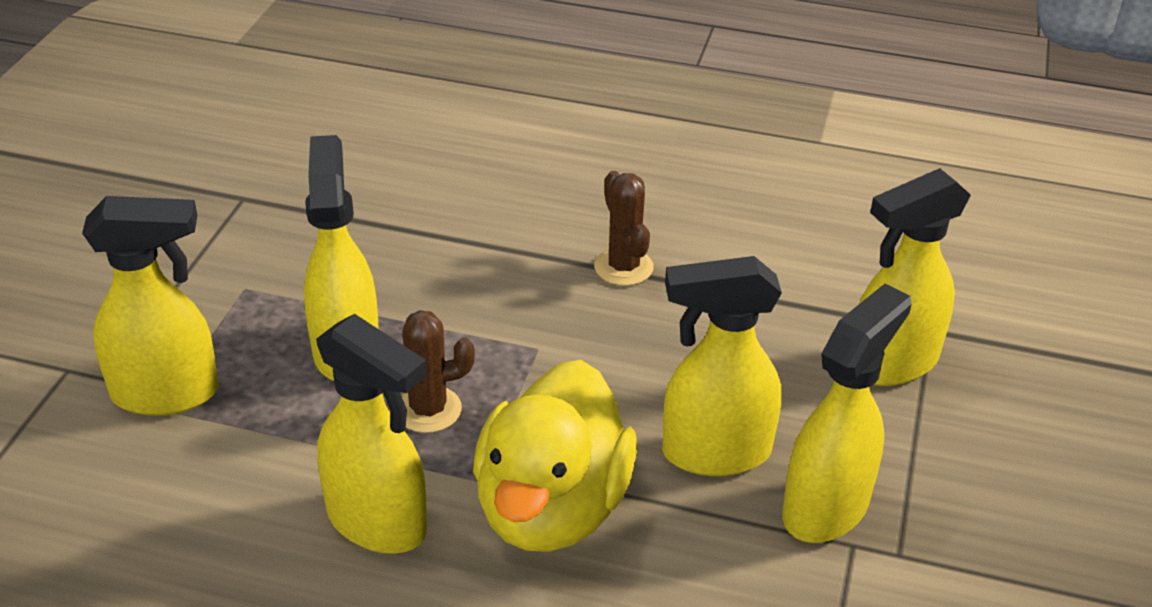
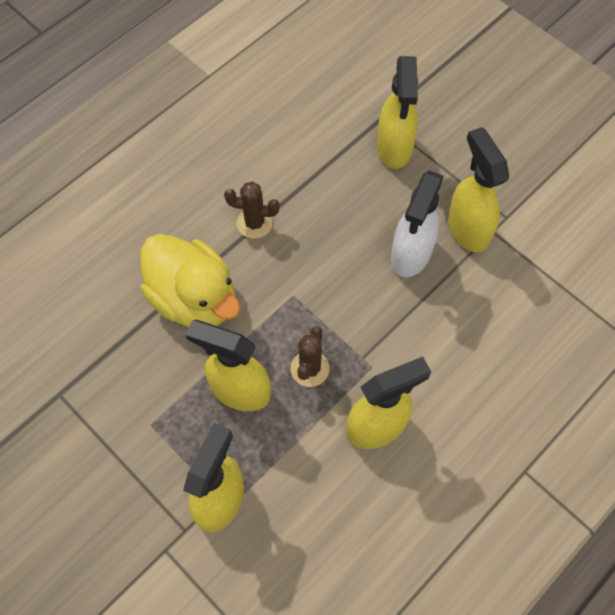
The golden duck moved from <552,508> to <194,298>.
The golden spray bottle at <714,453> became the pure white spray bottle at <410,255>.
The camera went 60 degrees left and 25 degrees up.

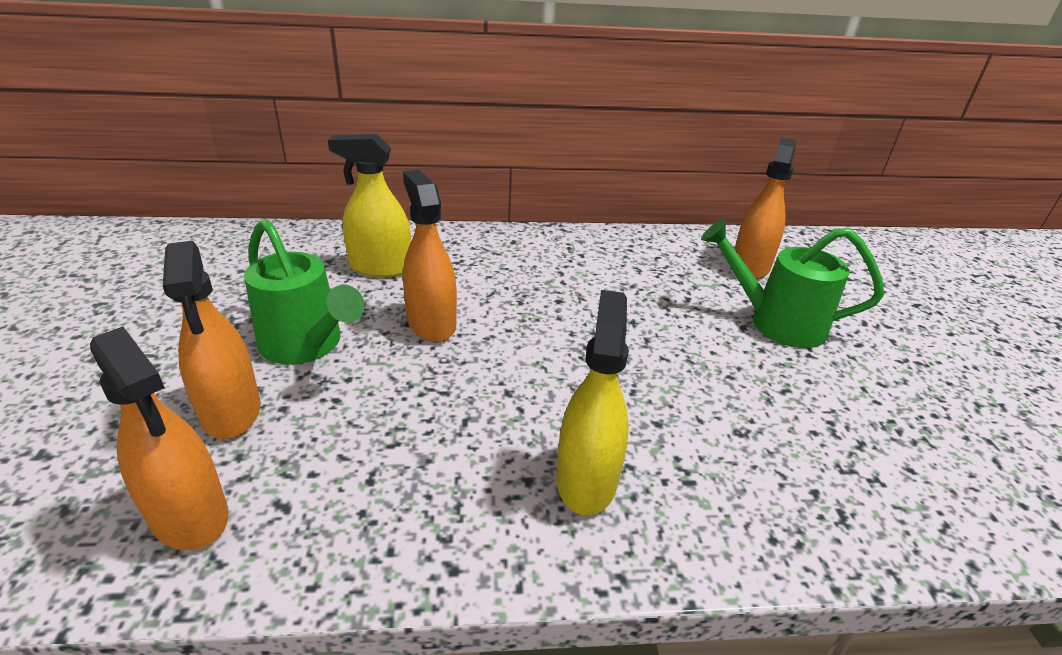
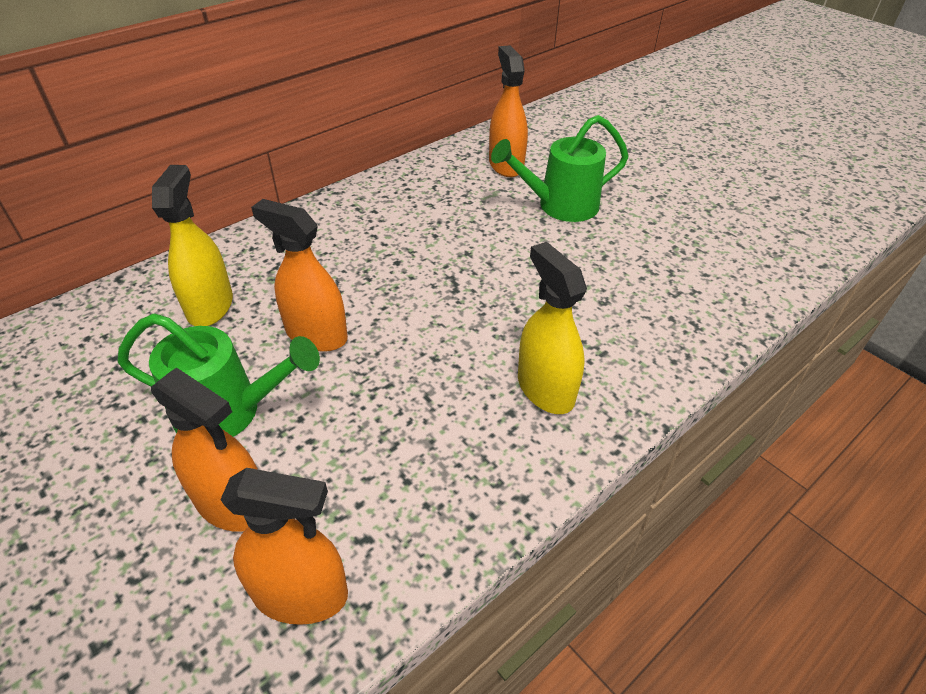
The golden spray bottle at <380,267> turned 120 degrees clockwise.
The camera went 35 degrees left and 10 degrees up.

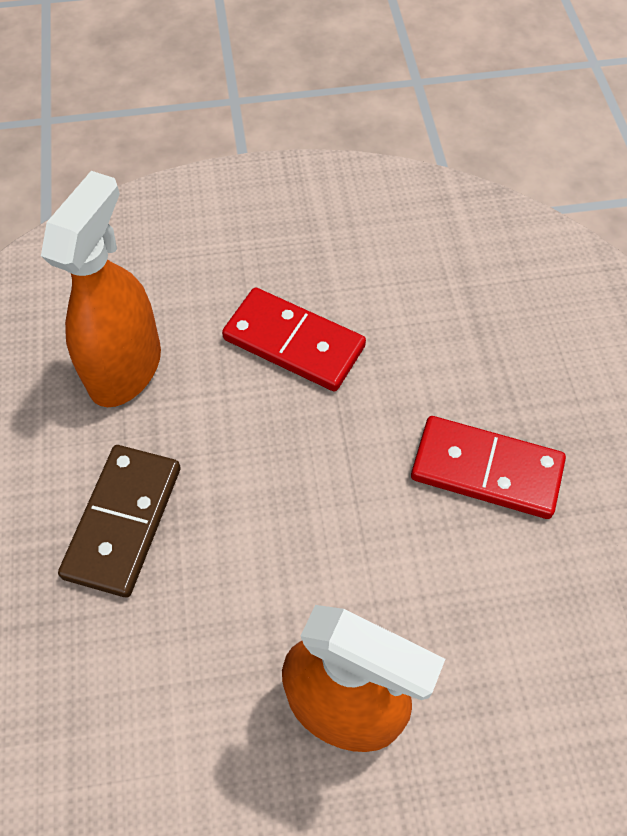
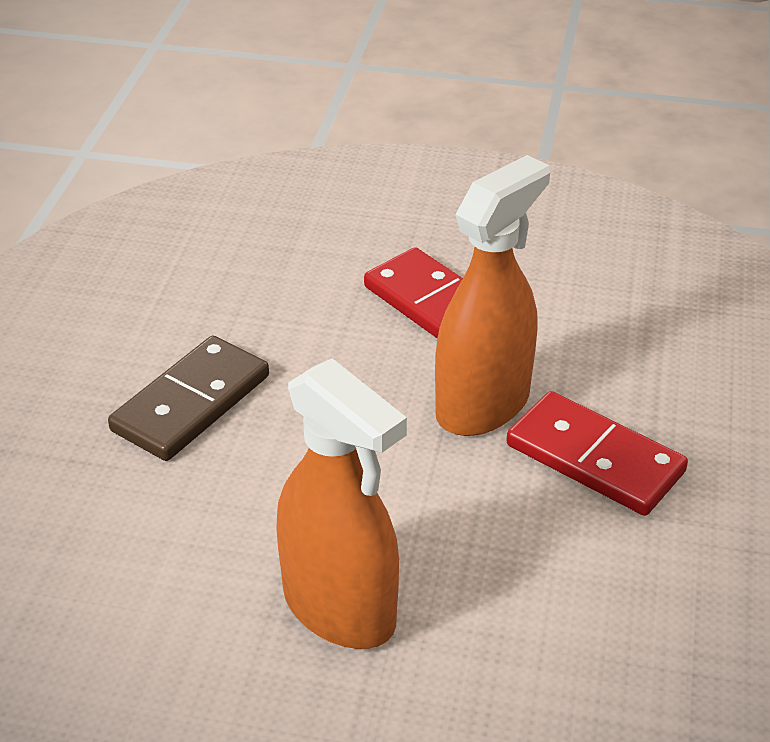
The orange spray bottle moved from <125,368> to <483,404>.
The camera went 20 degrees right and 20 degrees down.

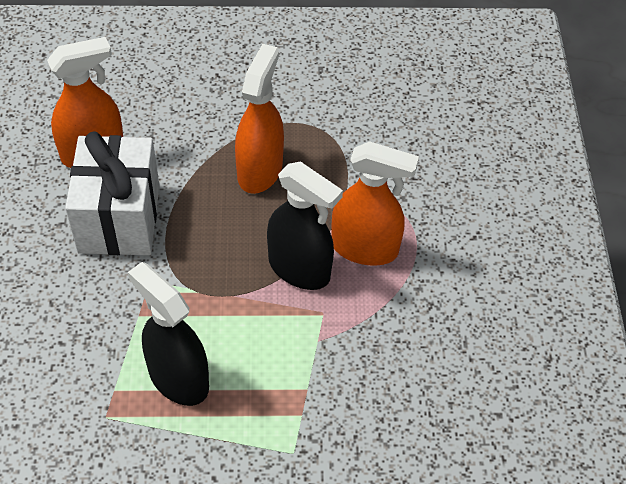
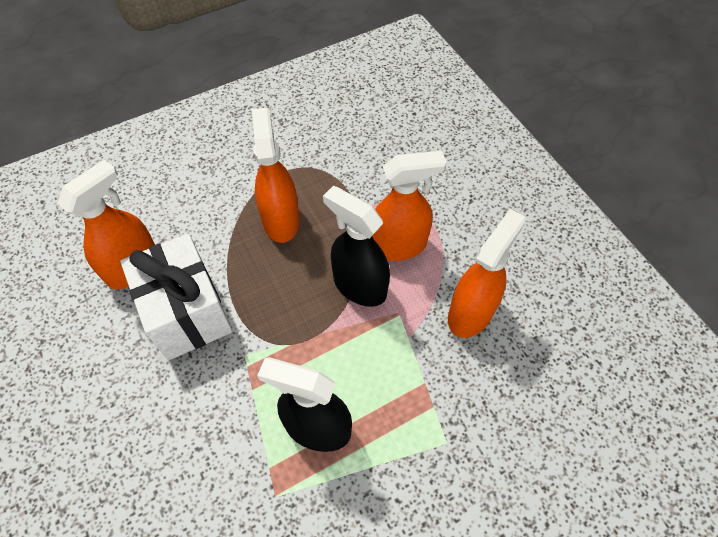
The orange spray bottle at <471,312> appeared.
The jet-black spray bottle at <299,269> turned 150 degrees counterclockwise.
The camera went 25 degrees left and 5 degrees up.

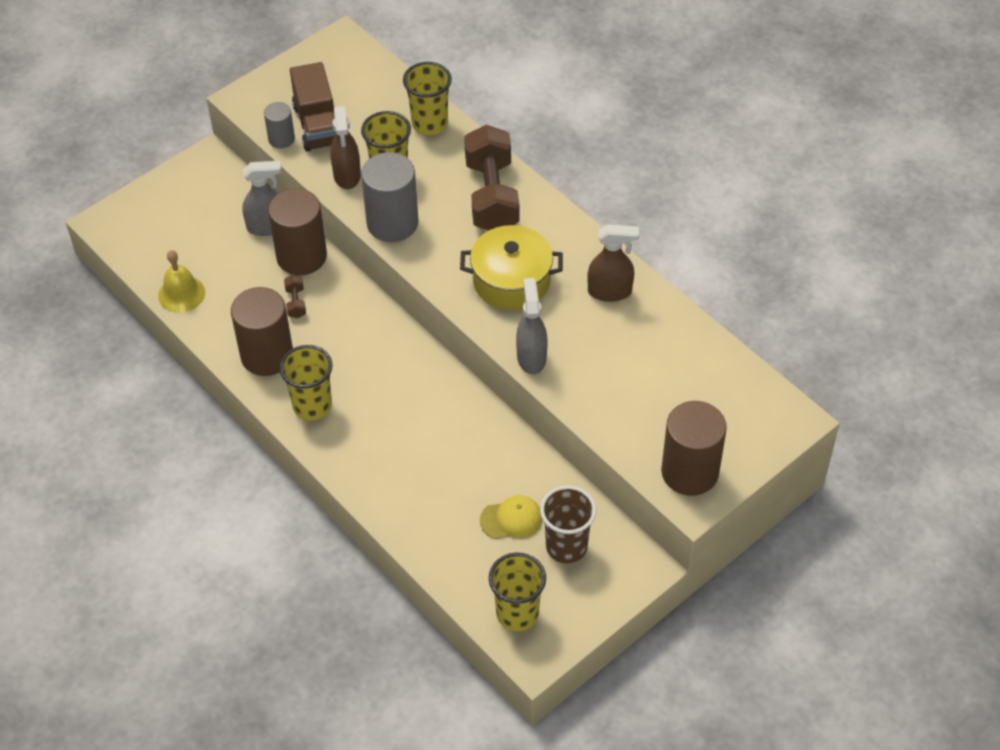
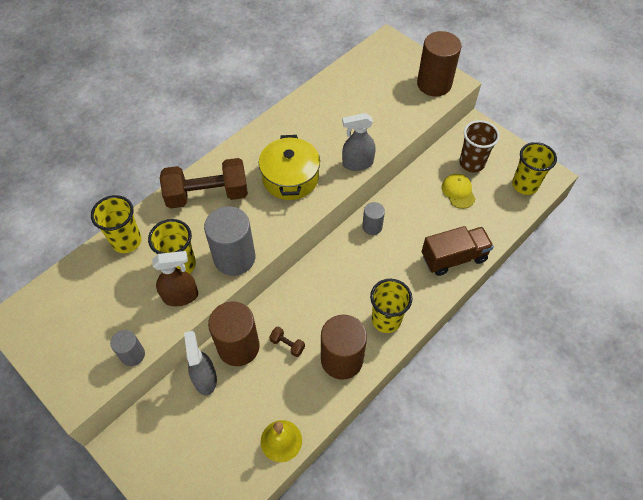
The brown spray bottle at <610,291> disappeared.
The ash-grey solid cylinder at <372,227> appeared.
The brown truck moved from <317,125> to <453,258>.
The brown free weight at <296,303> turned 45 degrees clockwise.
The camera went 95 degrees left and 5 degrees up.

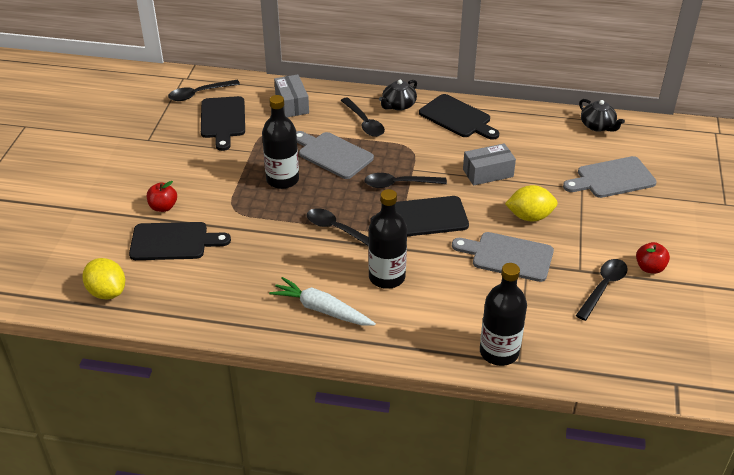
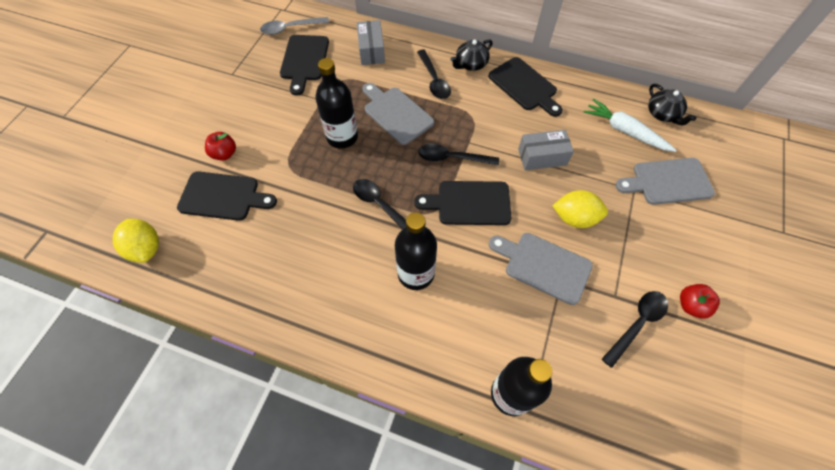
The pure white toy carrot moved from <322,309> to <625,131>.
The jet-black tablespoon at <198,94> became the ash-grey tablespoon at <290,28>.
The camera went 10 degrees right and 20 degrees up.

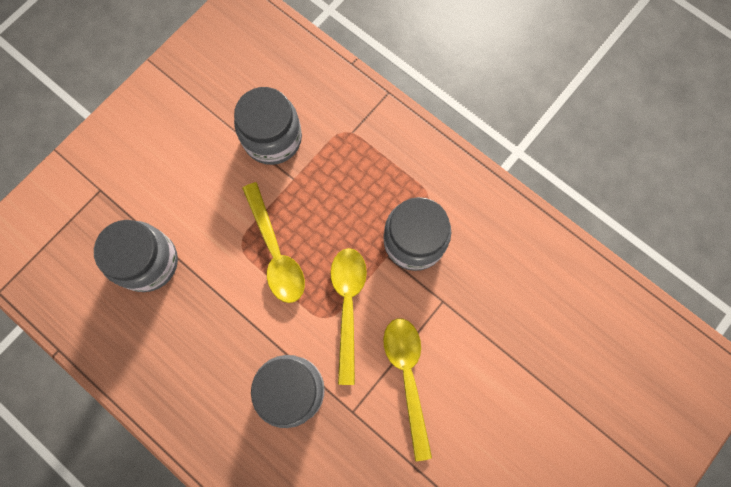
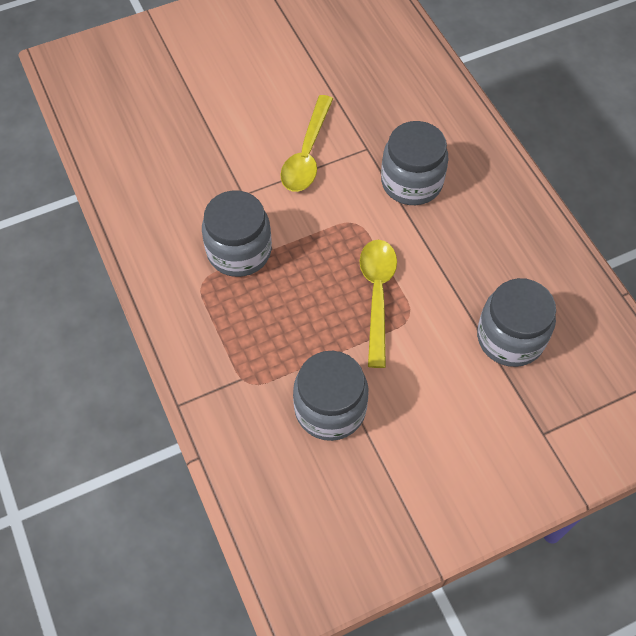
The golden tablespoon at <348,306> disappeared.
The camera went 155 degrees left and 15 degrees down.

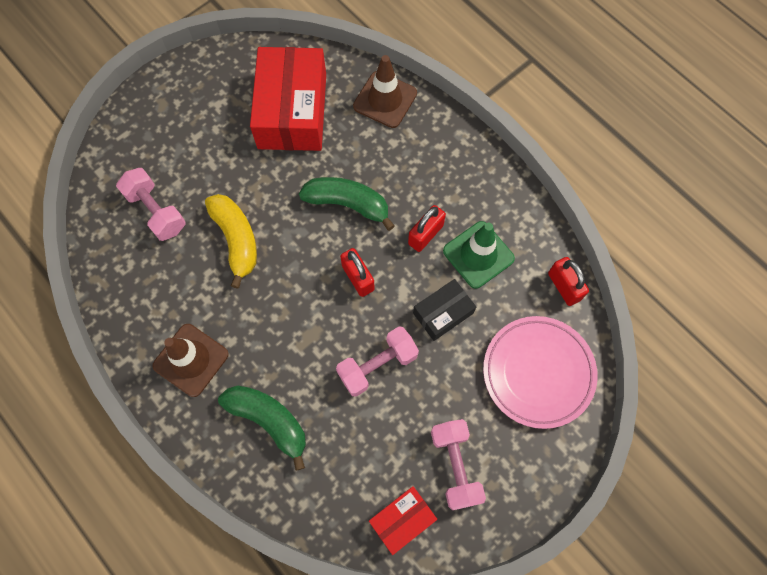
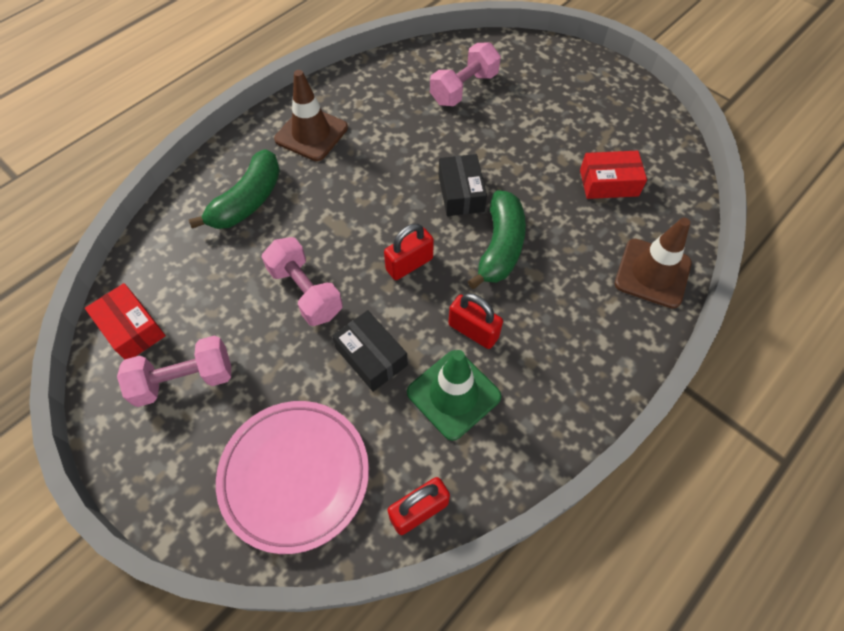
The golden banana at <236,240> disappeared.
The jet-black box at <461,193> appeared.
The red box at <292,111> changed to 0.51 times the size.
The camera went 85 degrees right and 10 degrees down.

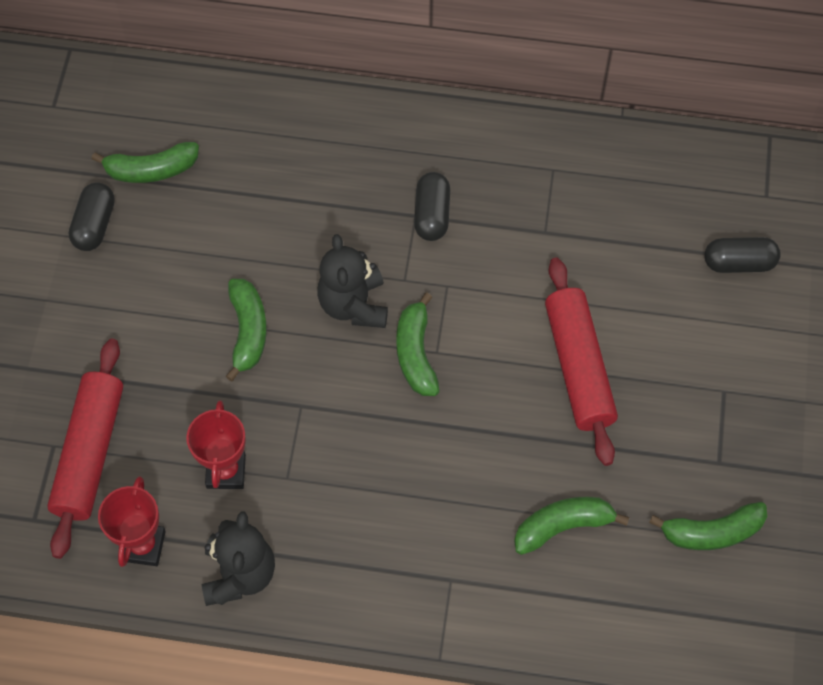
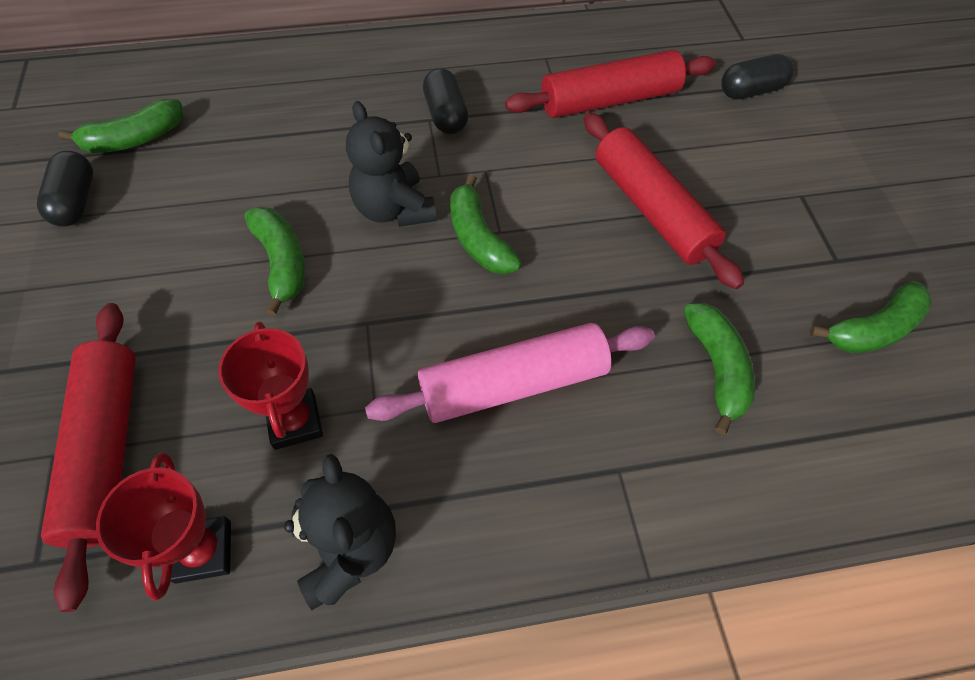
The rose-pink pastry roller at <513,383> appeared.
The red pastry roller at <609,100> appeared.
The leaf-green banana at <563,526> turned 120 degrees clockwise.
The camera went 20 degrees left and 5 degrees down.

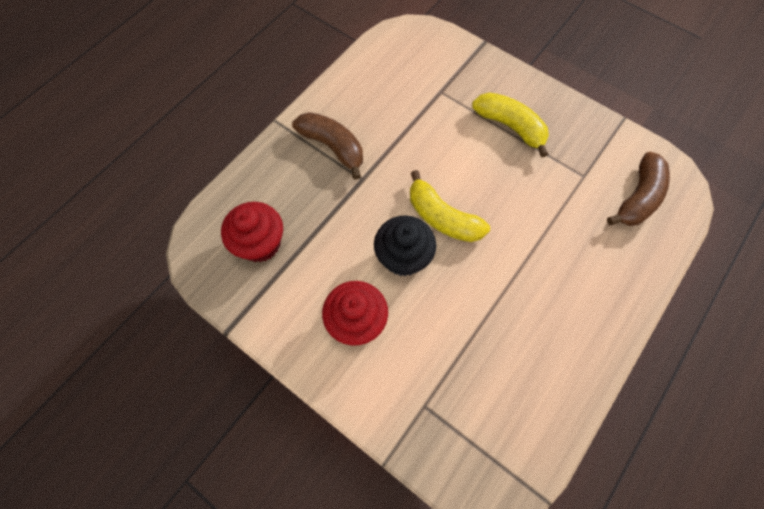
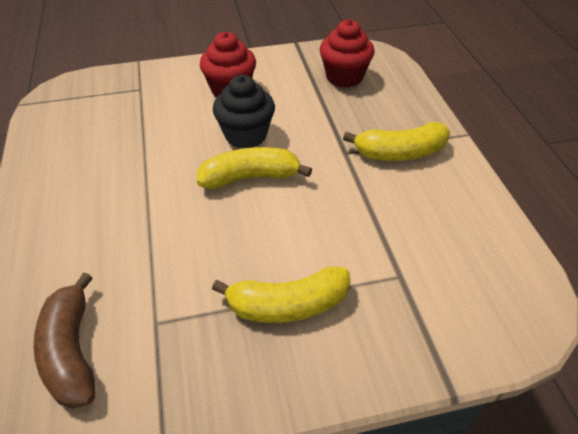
The brown banana at <333,147> became the golden banana at <400,153>.
The camera went 130 degrees right and 20 degrees down.

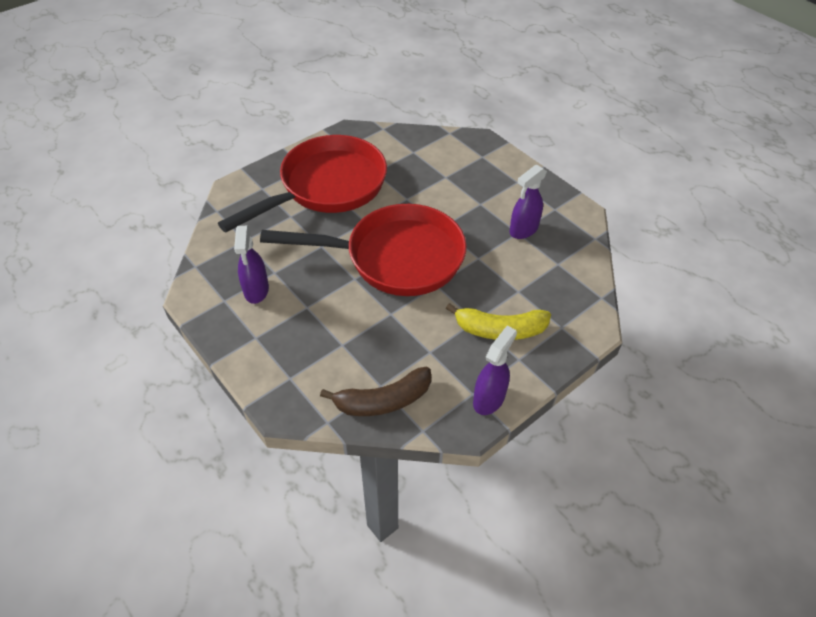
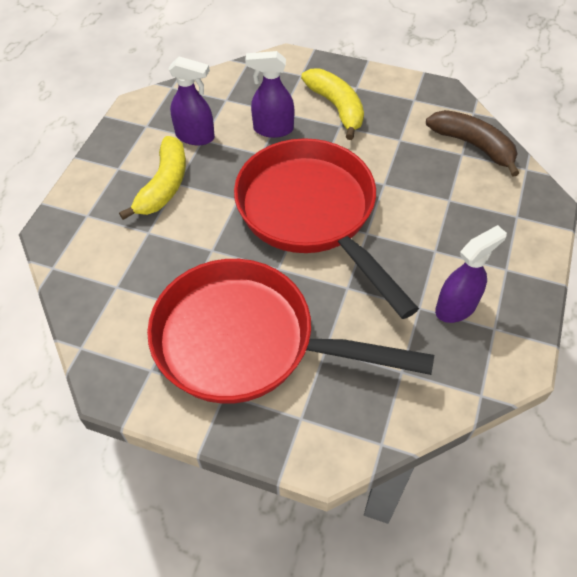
The golden banana at <164,185> appeared.
The violet spray bottle moved from <489,399> to <273,129>.
The camera went 120 degrees left and 5 degrees up.

